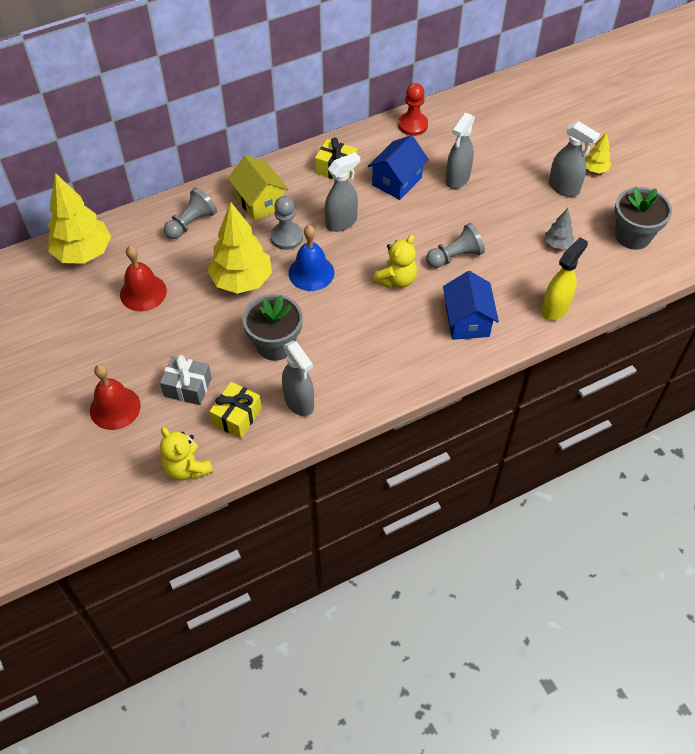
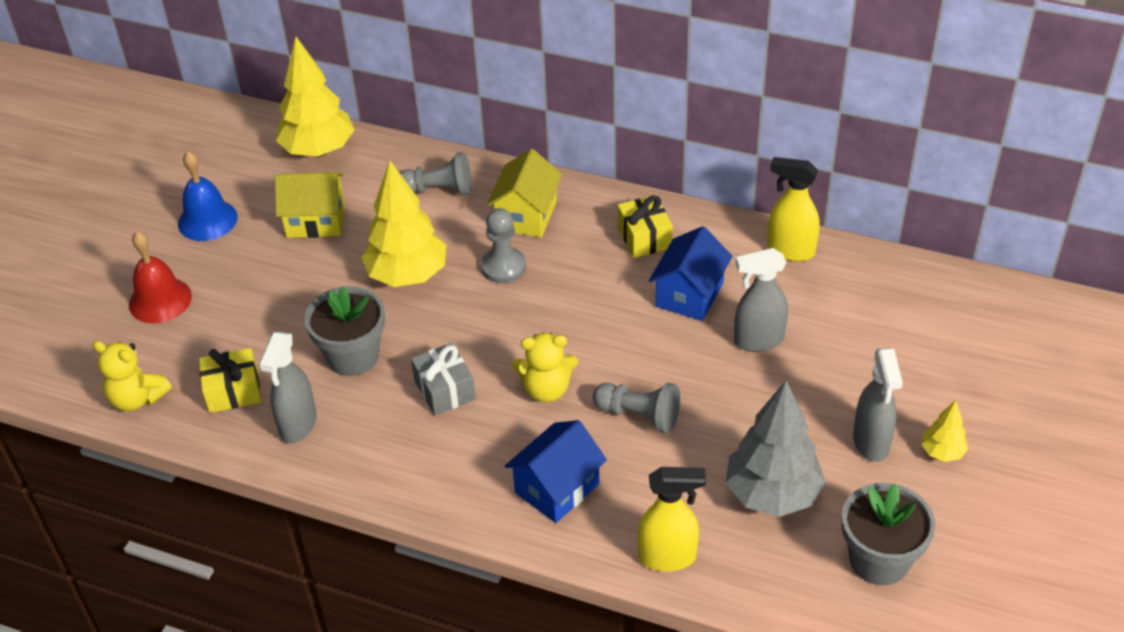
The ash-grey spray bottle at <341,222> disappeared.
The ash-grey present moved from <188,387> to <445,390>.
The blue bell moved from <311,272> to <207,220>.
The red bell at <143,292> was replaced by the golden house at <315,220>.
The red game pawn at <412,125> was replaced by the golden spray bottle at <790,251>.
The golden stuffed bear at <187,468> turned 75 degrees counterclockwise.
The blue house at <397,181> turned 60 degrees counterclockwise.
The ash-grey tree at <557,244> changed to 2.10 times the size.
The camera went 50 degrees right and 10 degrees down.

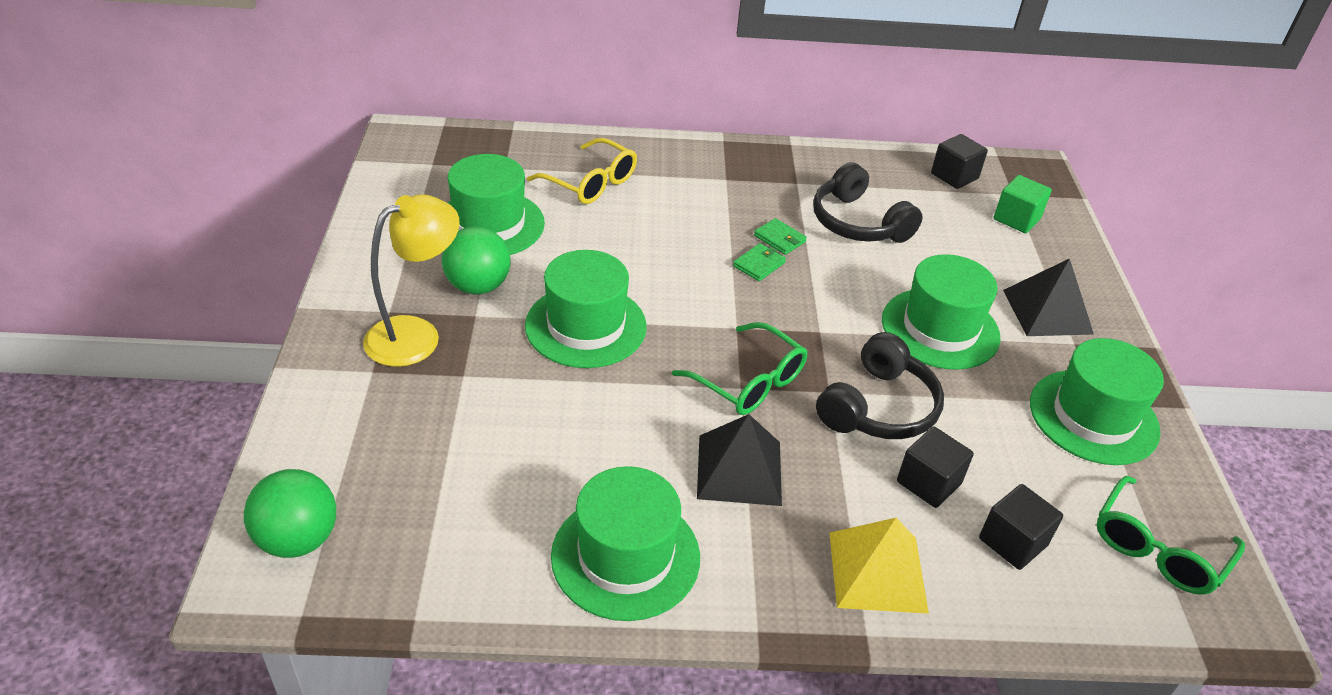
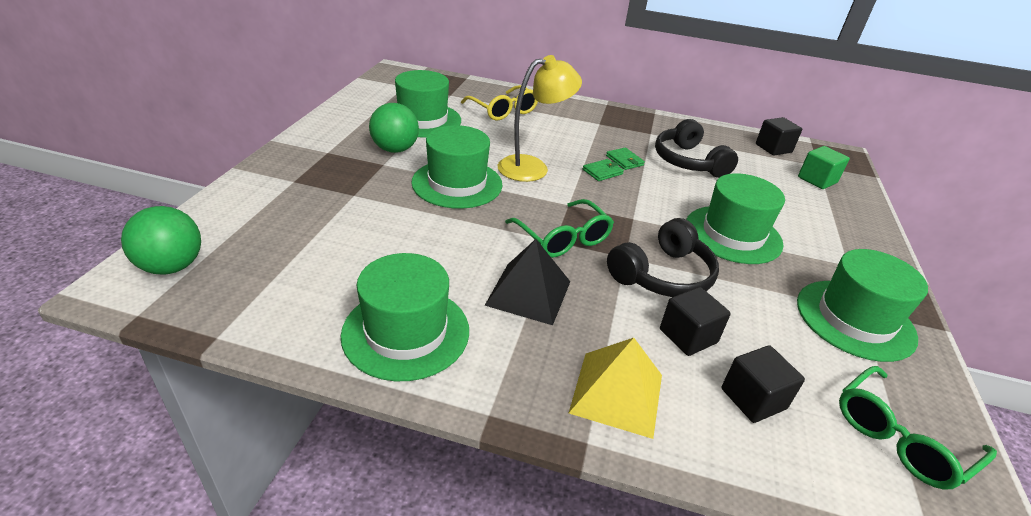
The jet-black pyramid shape at <1047,312> disappeared.
The golden desk lamp moved from <416,334> to <532,167>.
The camera went 15 degrees right and 5 degrees down.

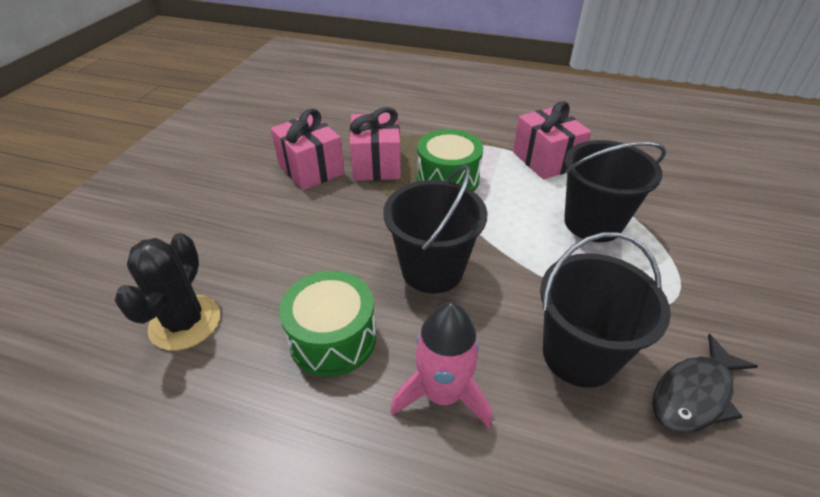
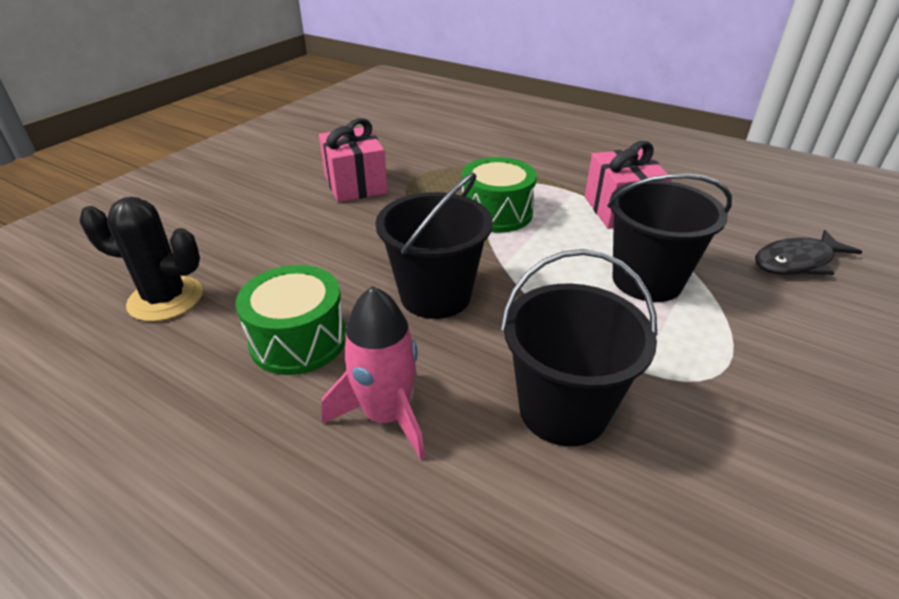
The rose-pink present at <376,164> disappeared.
The jet-black fish figure moved from <694,394> to <797,262>.
The jet-black prickly plant at <185,322> turned 75 degrees clockwise.
The camera went 15 degrees right and 5 degrees down.

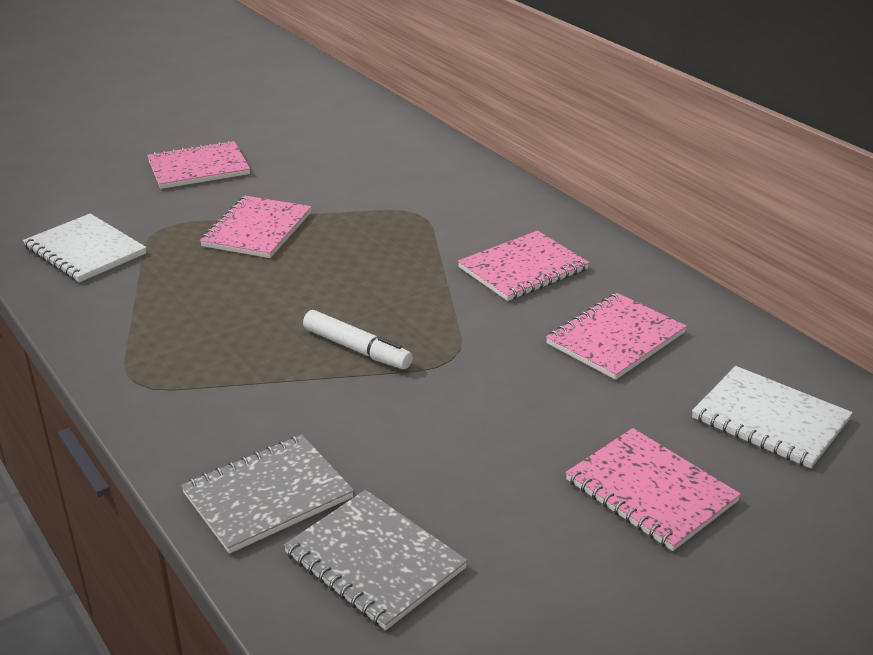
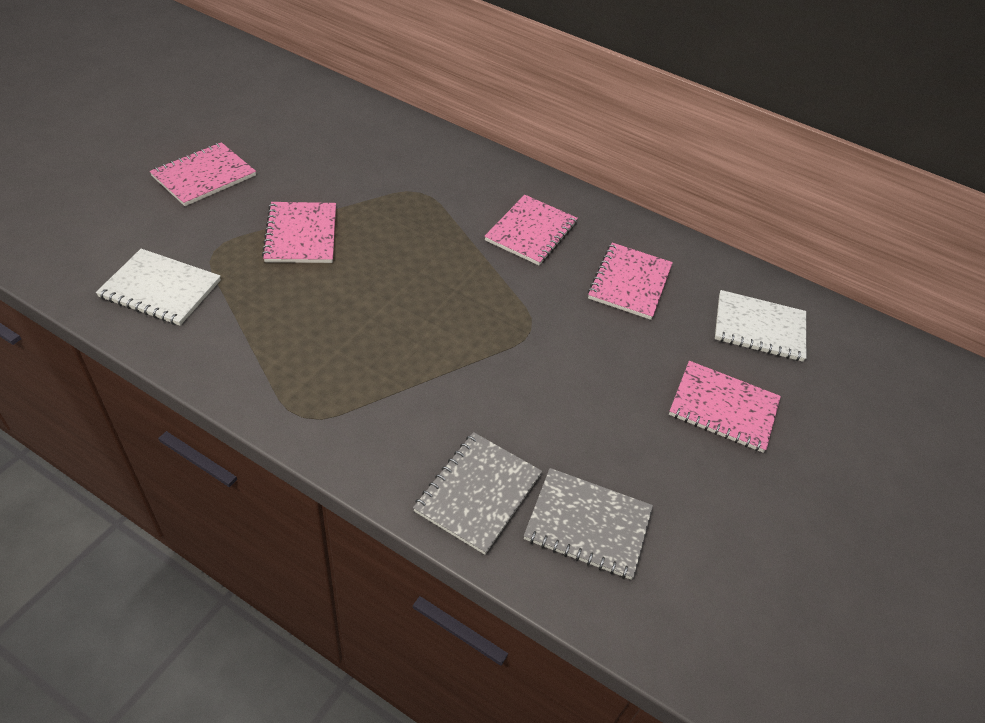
The pure white felt pen at <357,349> disappeared.
The camera went 30 degrees left and 15 degrees up.

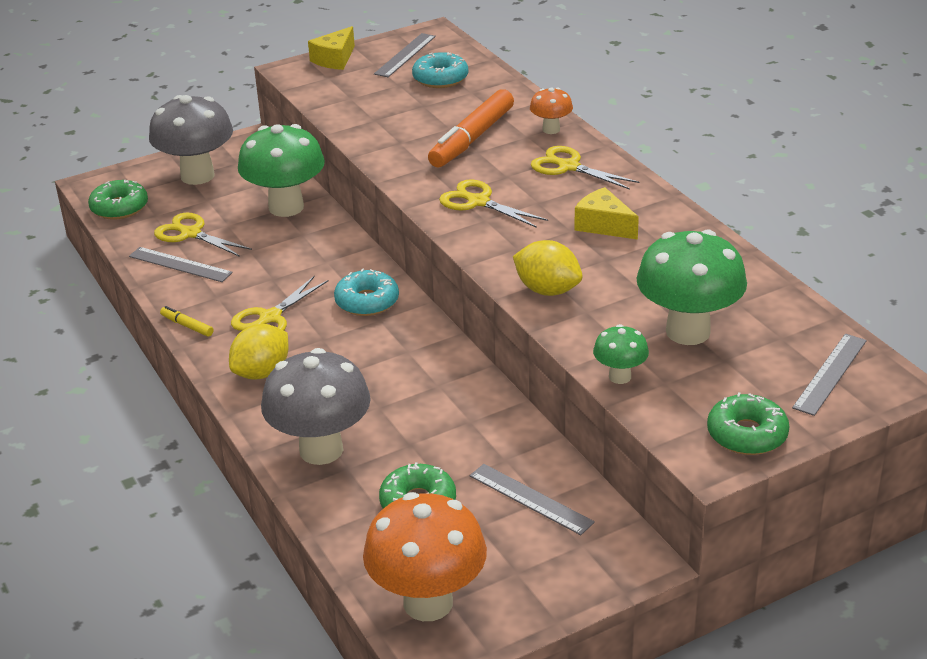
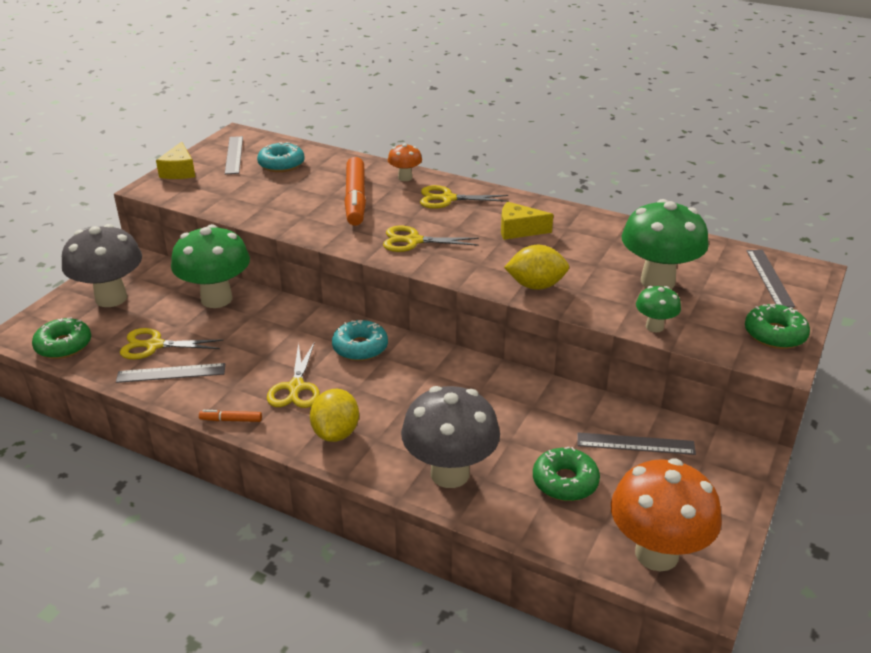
The golden felt pen at <187,326> became the orange felt pen at <231,420>.
The camera went 35 degrees left and 0 degrees up.

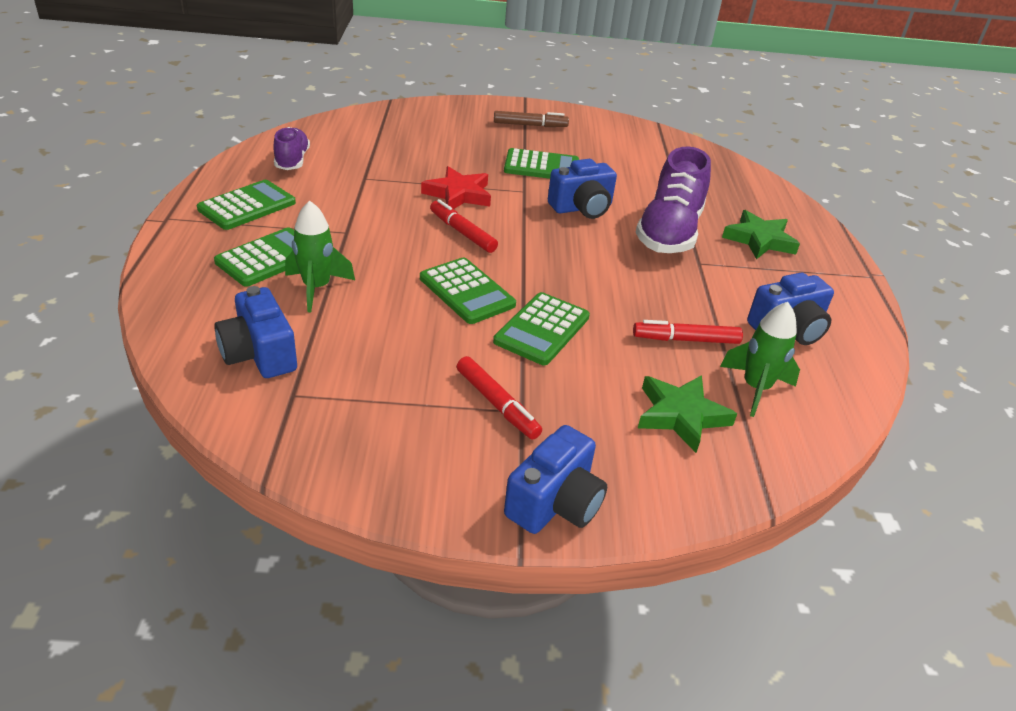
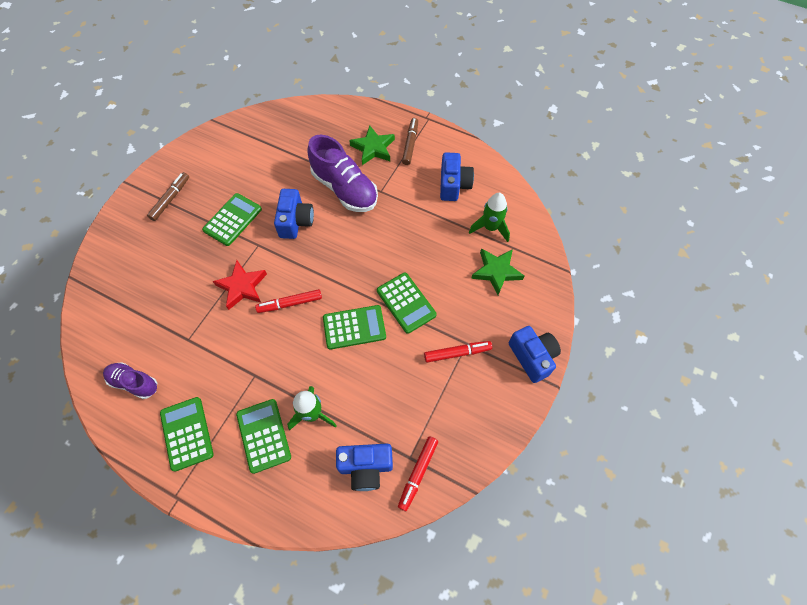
The brown felt pen at <410,144> appeared.
The red felt pen moved from <686,340> to <418,473>.
The camera went 60 degrees left and 25 degrees up.

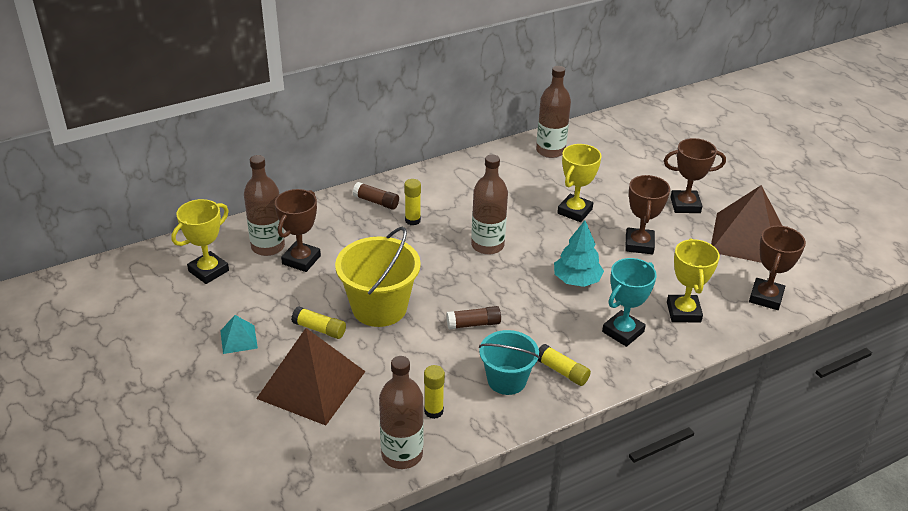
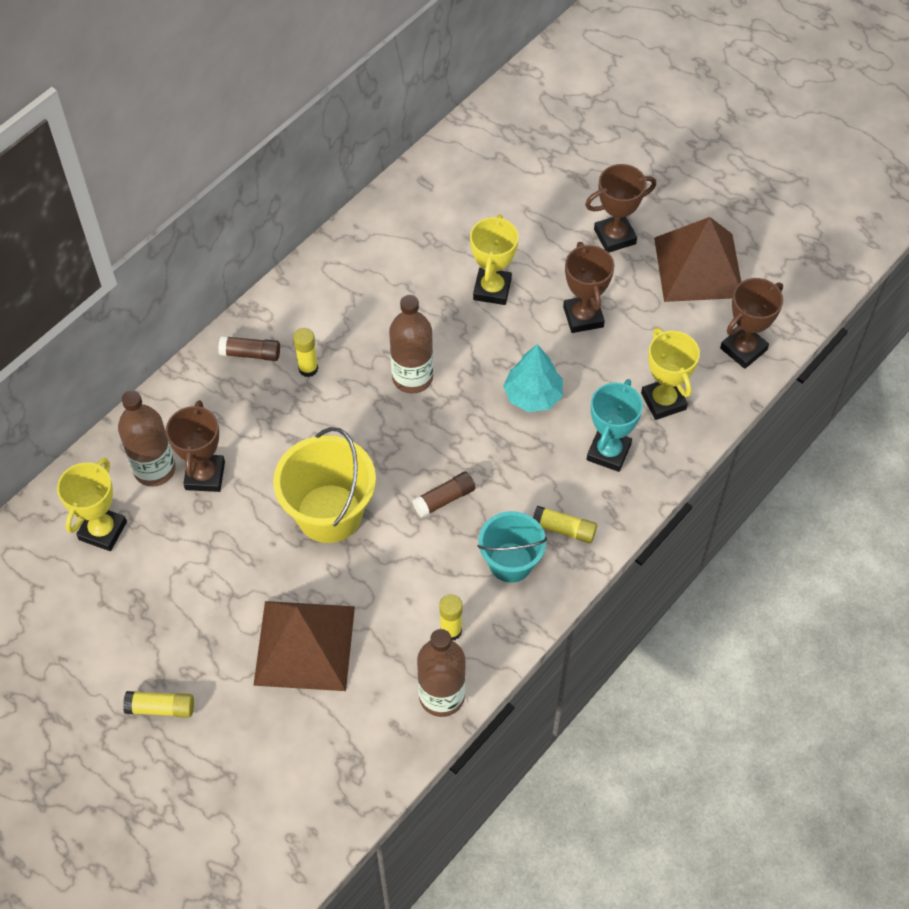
The teal pyramid shape at <238,339> disappeared.
The brown bottle at <550,151> disappeared.
The golden stick of glue moved from <319,329> to <161,708>.
The brown trophy at <766,297> turned 45 degrees clockwise.
The camera went 20 degrees left and 20 degrees up.

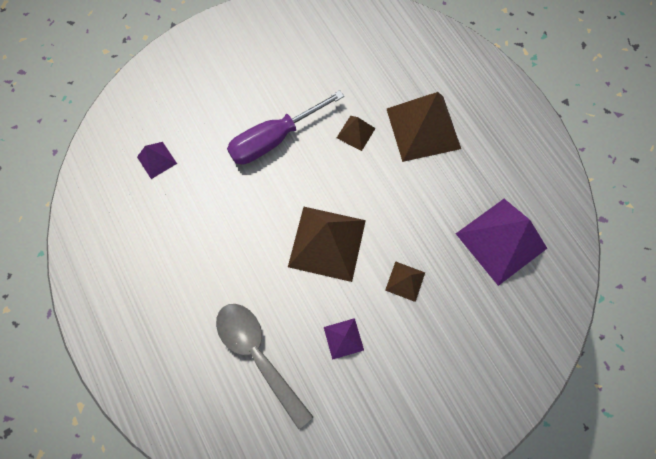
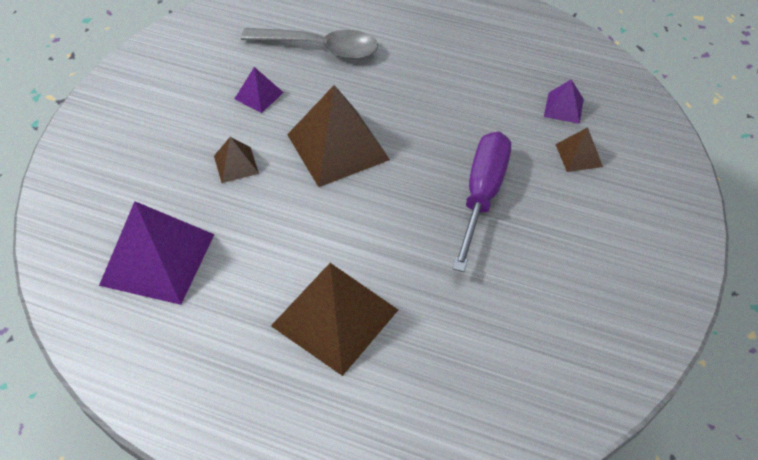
The brown pyramid shape moved from <356,133> to <578,155>.
The camera went 140 degrees right and 20 degrees down.

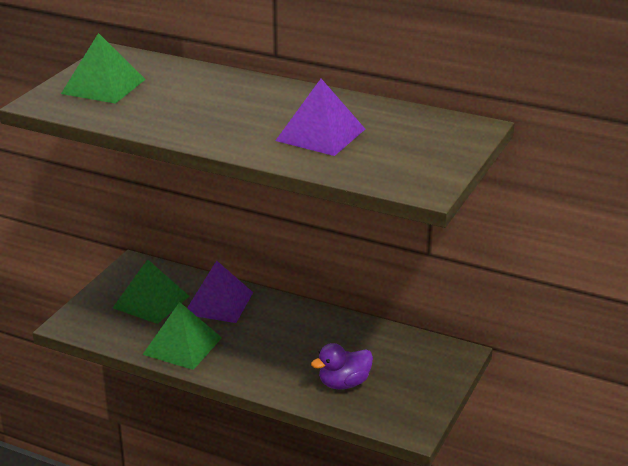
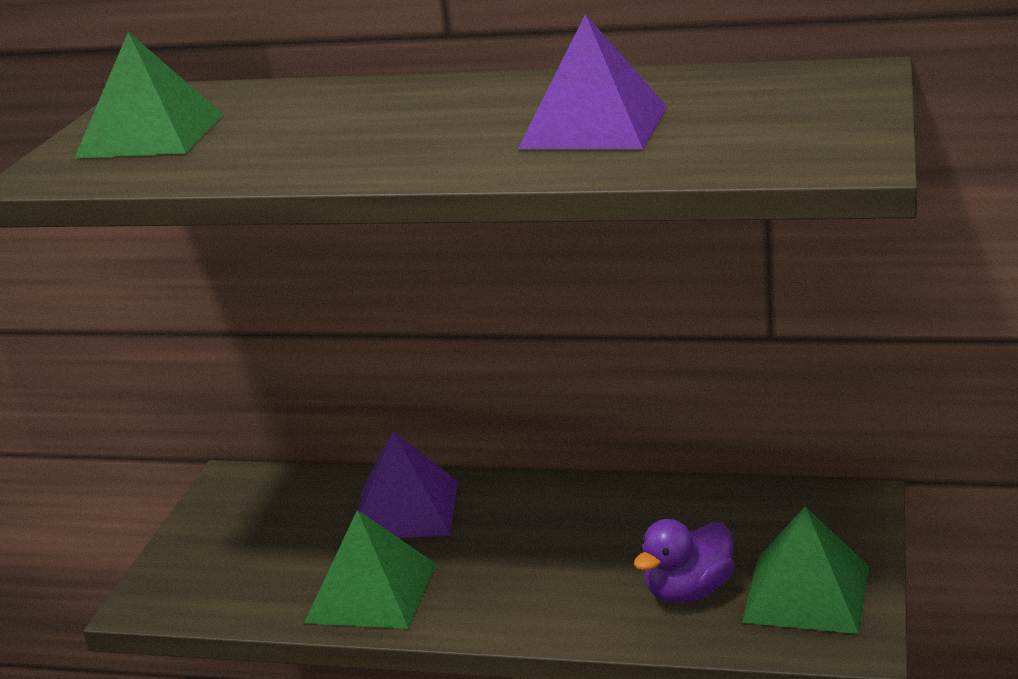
The leaf-green pyramid shape moved from <151,302> to <806,593>.
The camera went 10 degrees left and 5 degrees down.

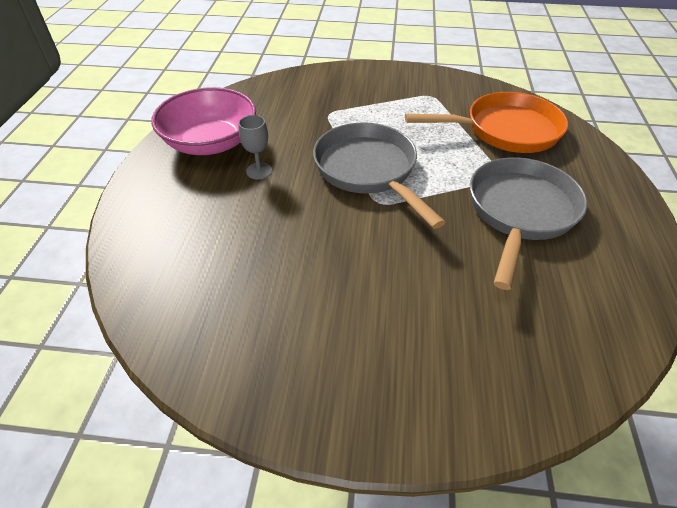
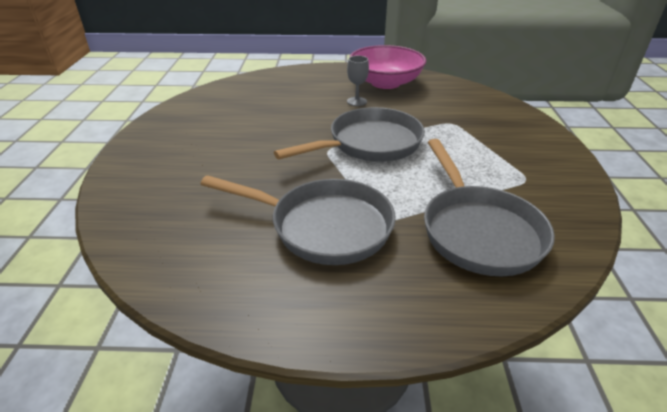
The orange frying pan at <505,130> became the ash-grey frying pan at <478,231>.
The camera went 85 degrees right and 10 degrees down.

